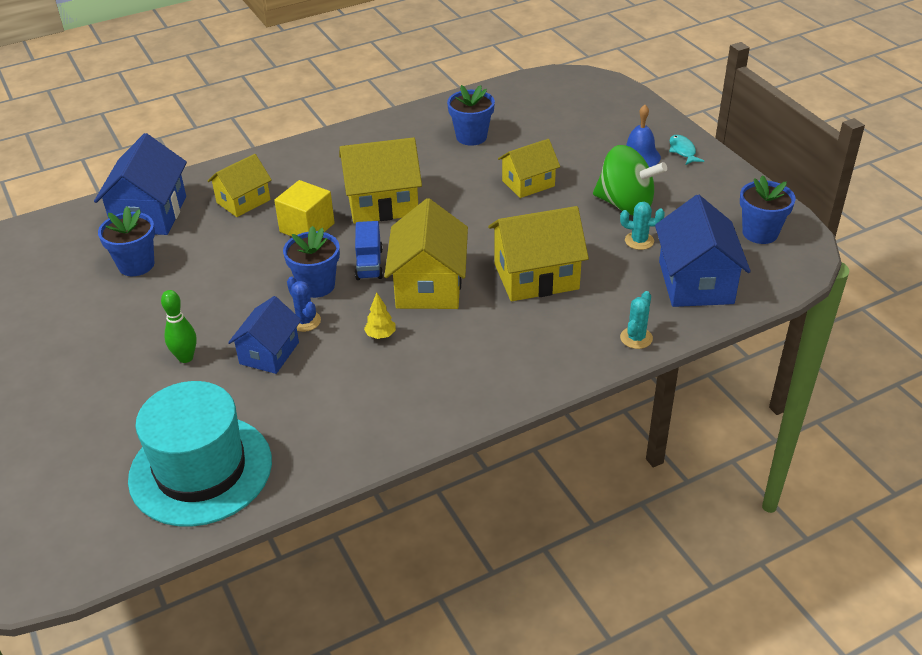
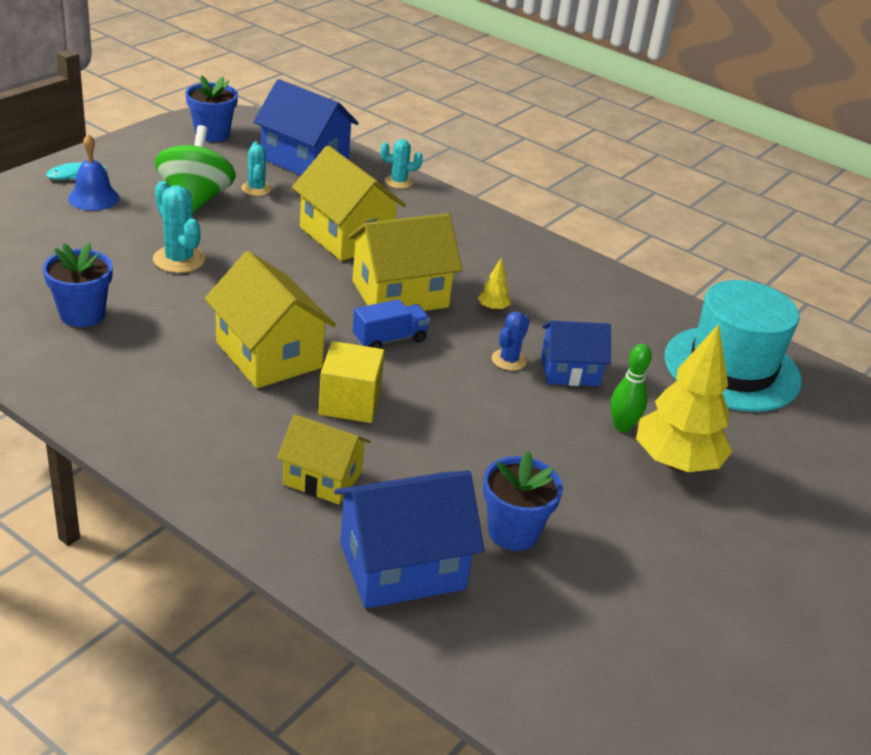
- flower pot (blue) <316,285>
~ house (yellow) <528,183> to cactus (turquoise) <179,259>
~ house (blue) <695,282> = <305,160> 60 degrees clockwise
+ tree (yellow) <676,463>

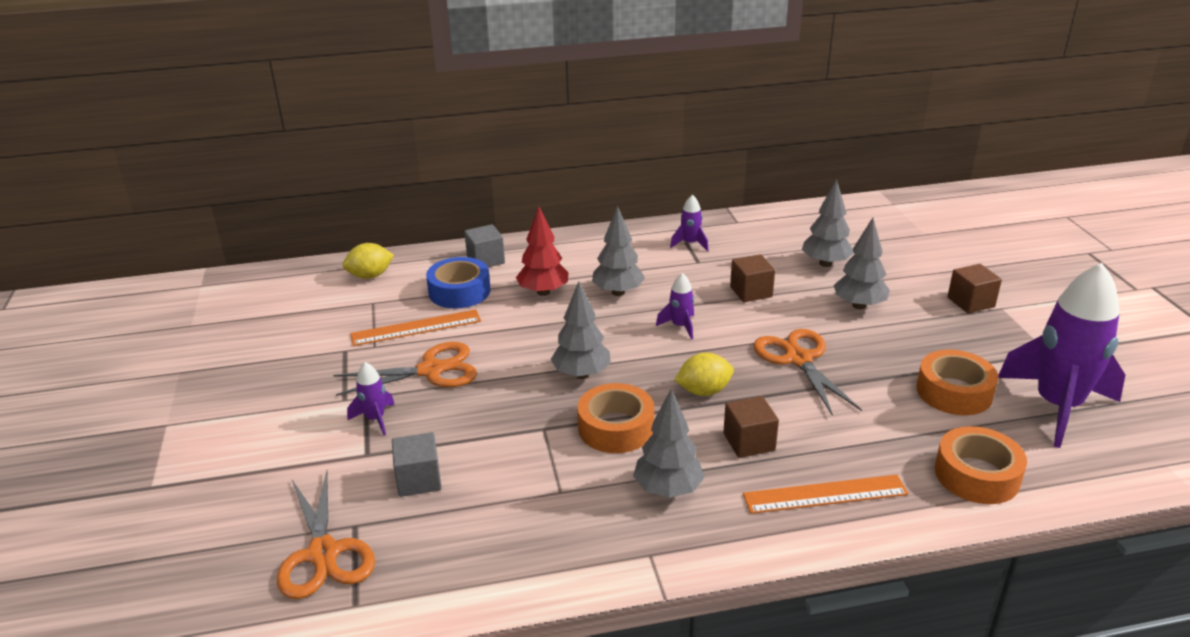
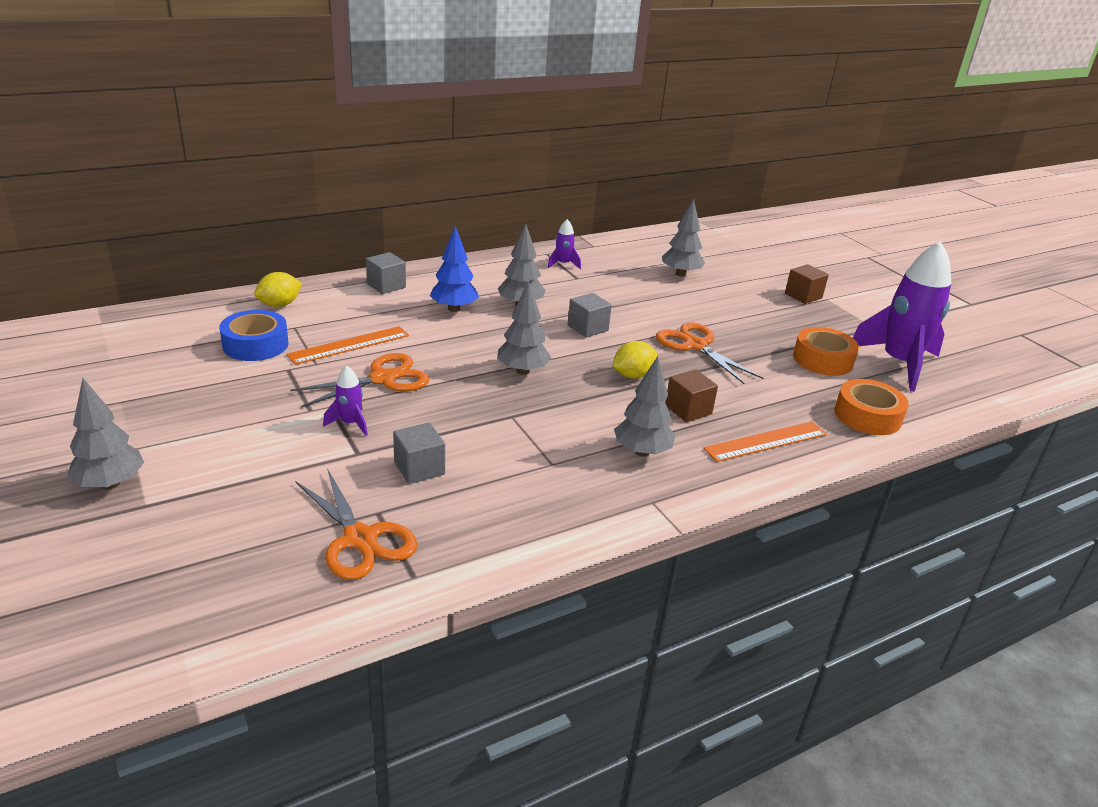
~ tape (blue) <459,291> to <255,344>
~ tree (red) <543,292> to tree (blue) <454,309>
- tape (orange) <616,428>
~ rocket (purple) <680,326> to cube (grey) <587,328>
- cube (brown) <751,292>
~ tree (grey) <859,305> to <110,484>

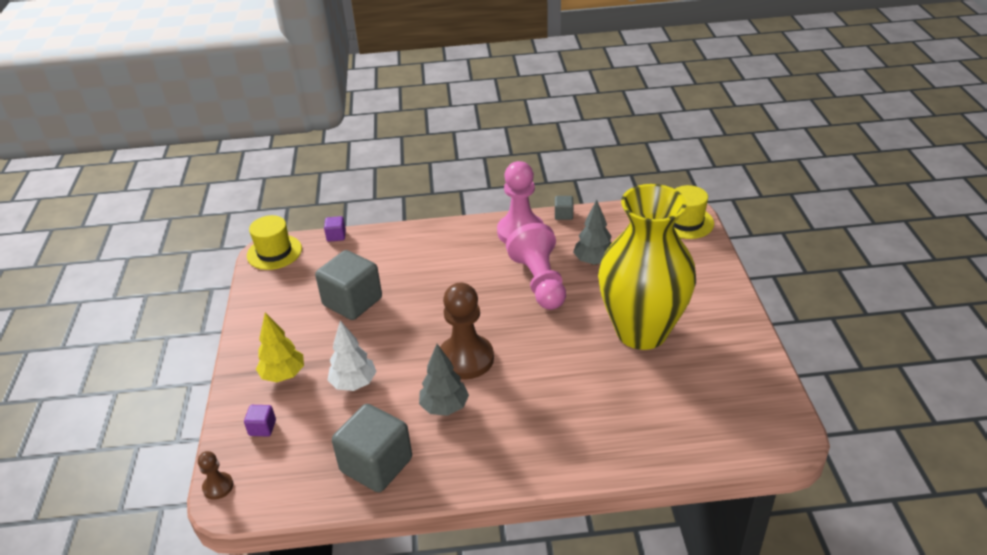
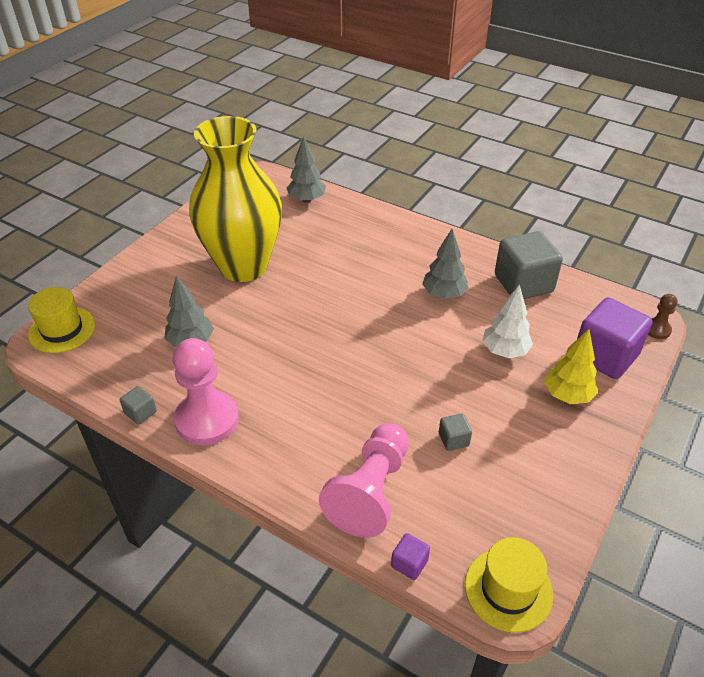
~ cube (purple) <262,428> = <605,356> x2.26
~ cube (grey) <352,302> = <453,439> x0.44
- pawn (brown) <466,359>
~ pawn (pink) <540,282> to <370,491>
+ tree (grey) <306,200>

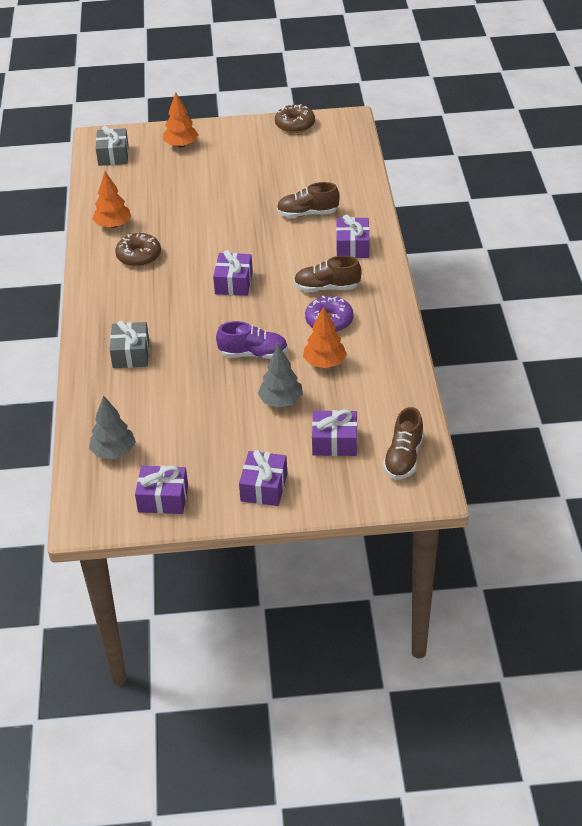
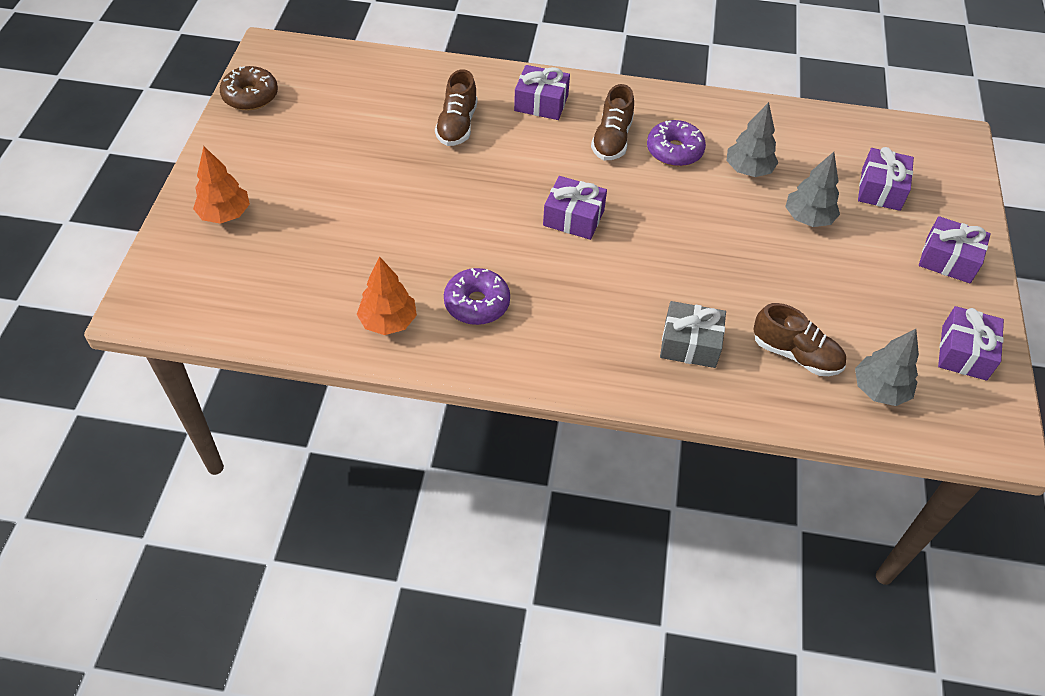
- gift (grey) <113,155>
~ donut (brown) <139,256> to donut (purple) <477,303>
- shoe (purple) <253,354>
~ tree (orange) <324,363> to tree (grey) <748,170>
~ shoe (brown) <403,458> to <795,354>

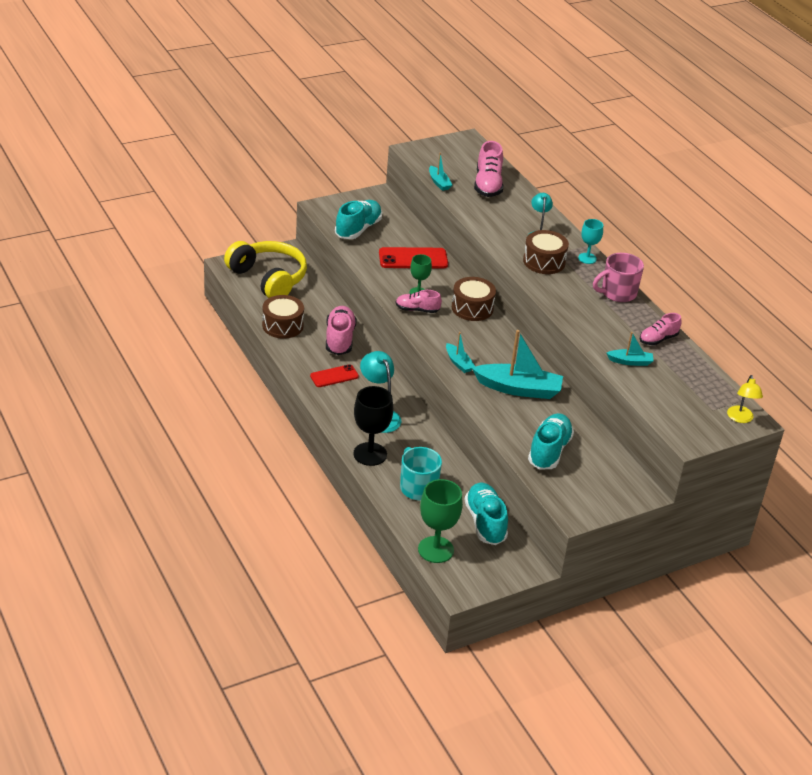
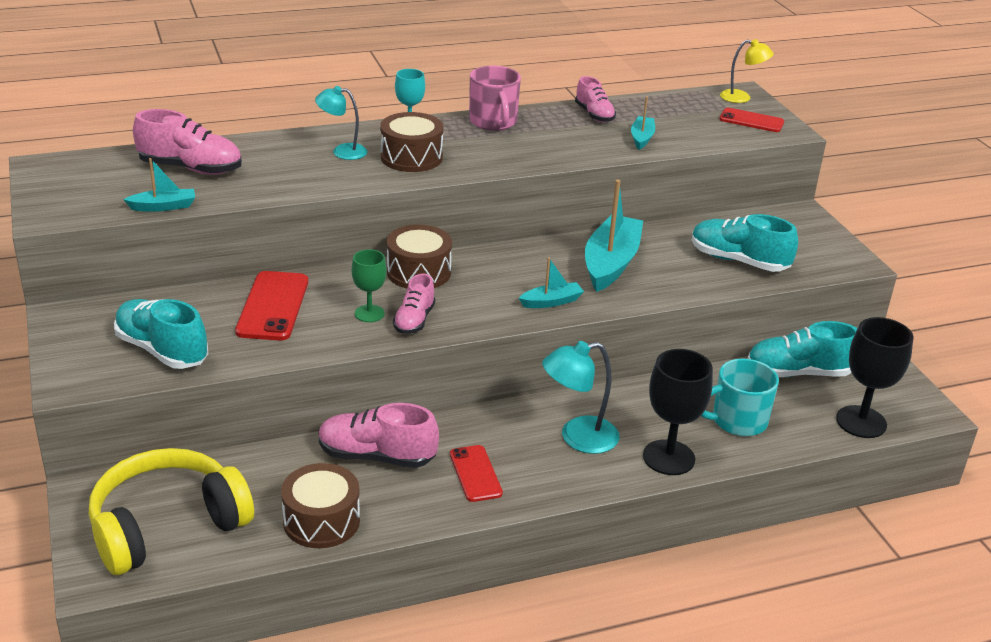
~ goblet (green) <435,550> to goblet (black) <861,422>
+ phone (red) <751,121>

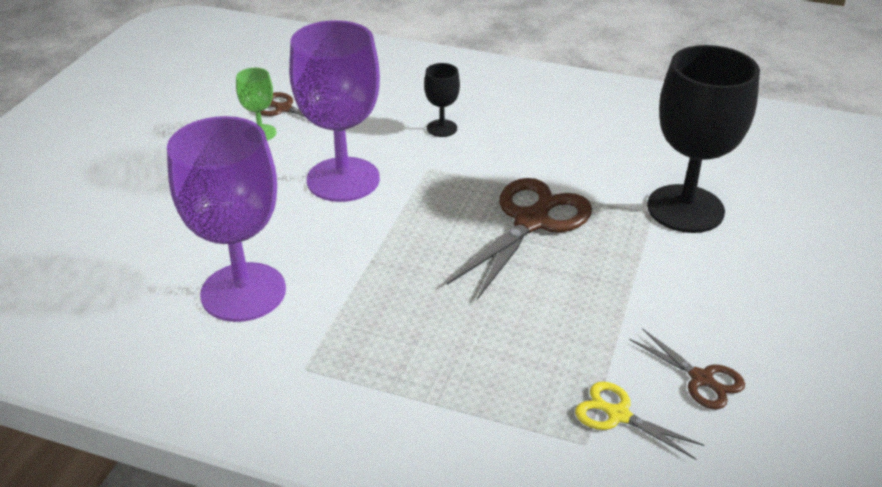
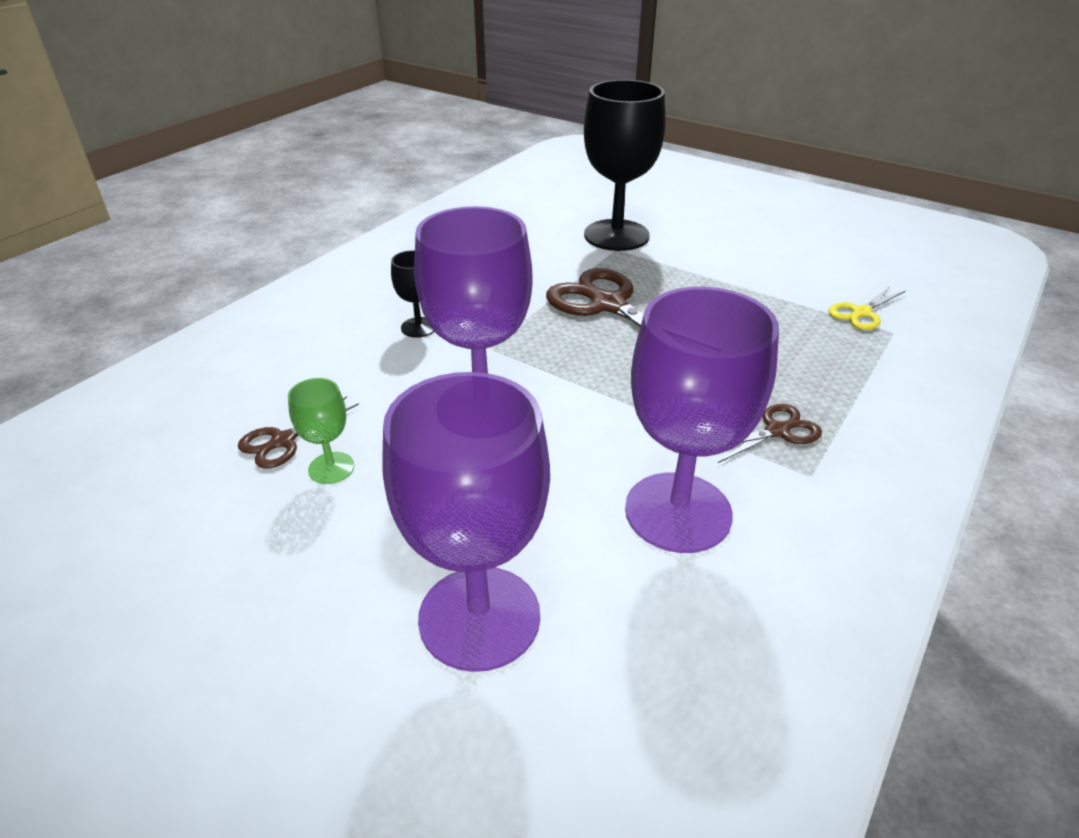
~ scissors (brown) <702,379> to <778,431>
+ goblet (purple) <479,617>

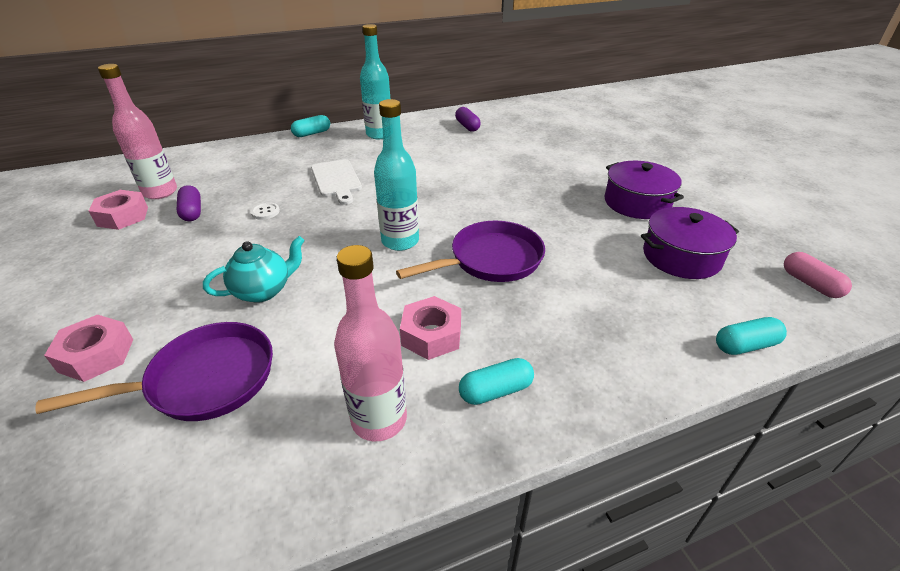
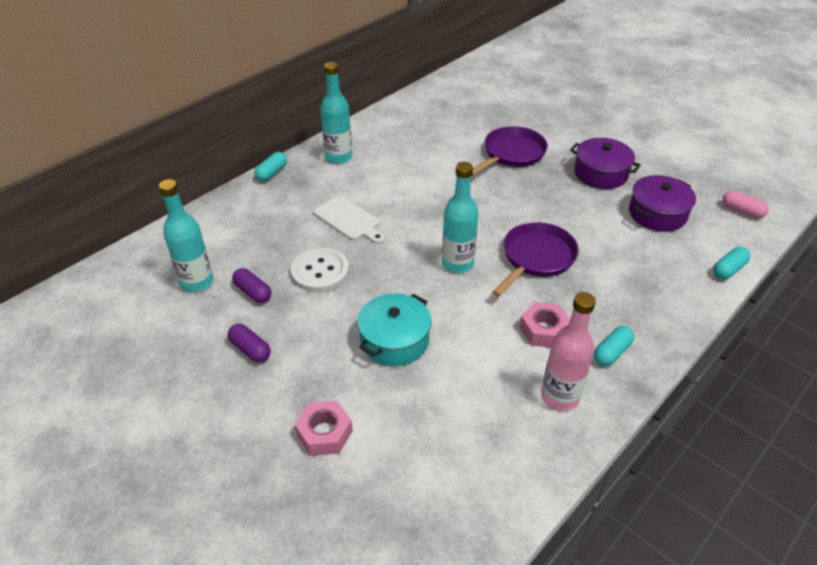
~ pan (purple) <204,380> to <511,154>
- nut (pink) <123,216>
~ bottle (pink) <160,192> to bottle (turquoise) <197,282>
~ teapot (turquoise) <263,291> to pot (turquoise) <394,340>
~ button (white) <265,212> = <320,271> x2.26
~ capsule (purple) <467,126> to <250,349>

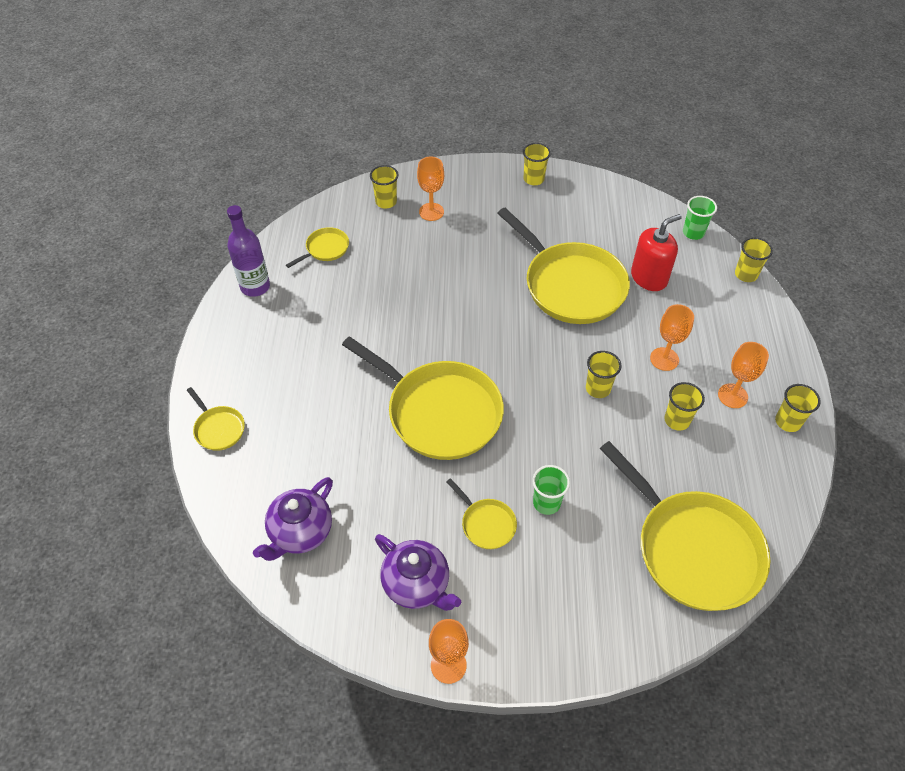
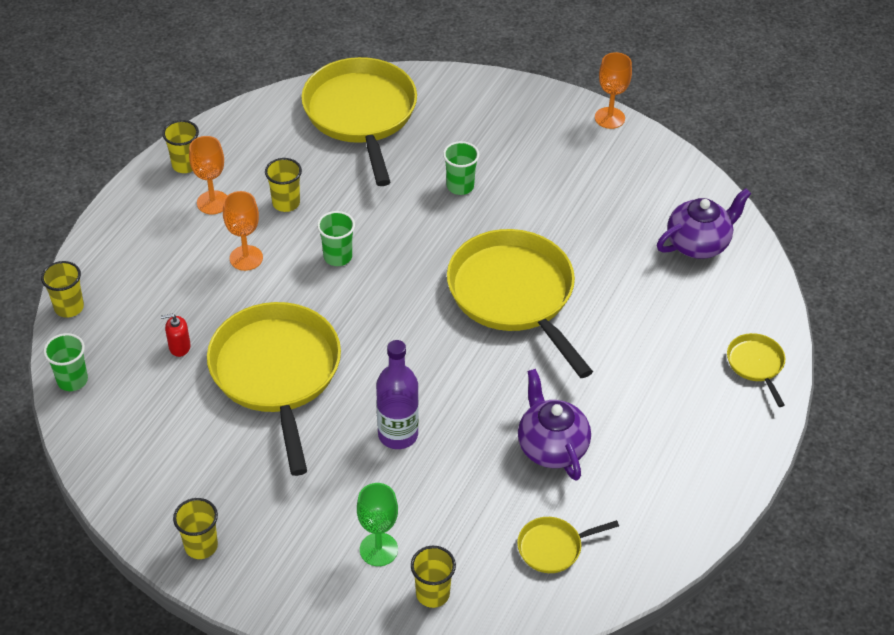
~ bottle (purple) <255,286> to <398,434>
~ teapot (purple) <417,584> to <551,447>
~ goblet (orange) <431,212> to goblet (green) <378,549>
- pan (yellow) <486,524>
~ cup (yellow) <598,388> to cup (green) <338,257>
~ soap dispenser (red) <649,277> = <179,347> x0.50

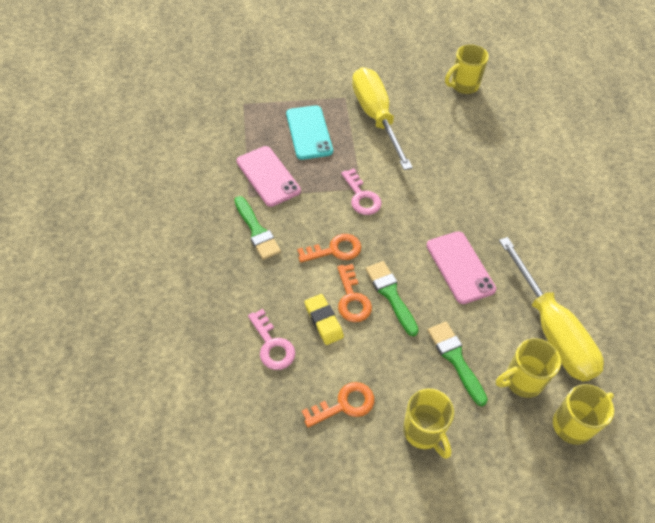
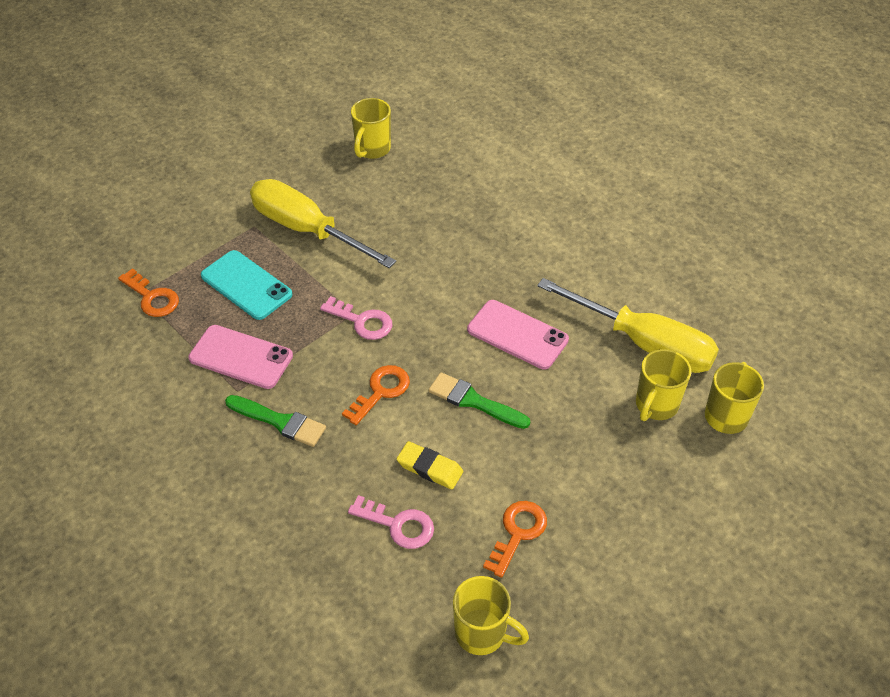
~ key (orange) <352,299> to <152,297>
~ mug (yellow) <423,432> to <482,633>
- brush (green) <455,359>

